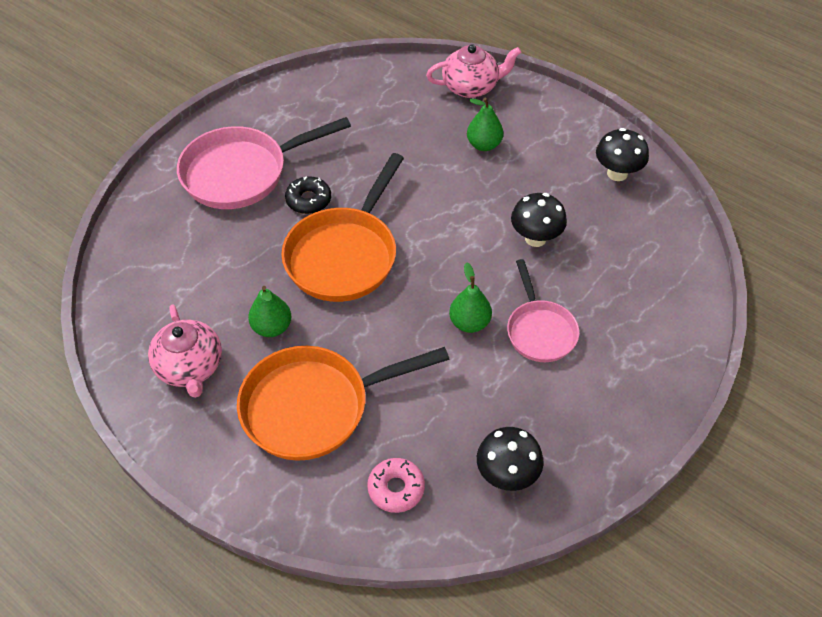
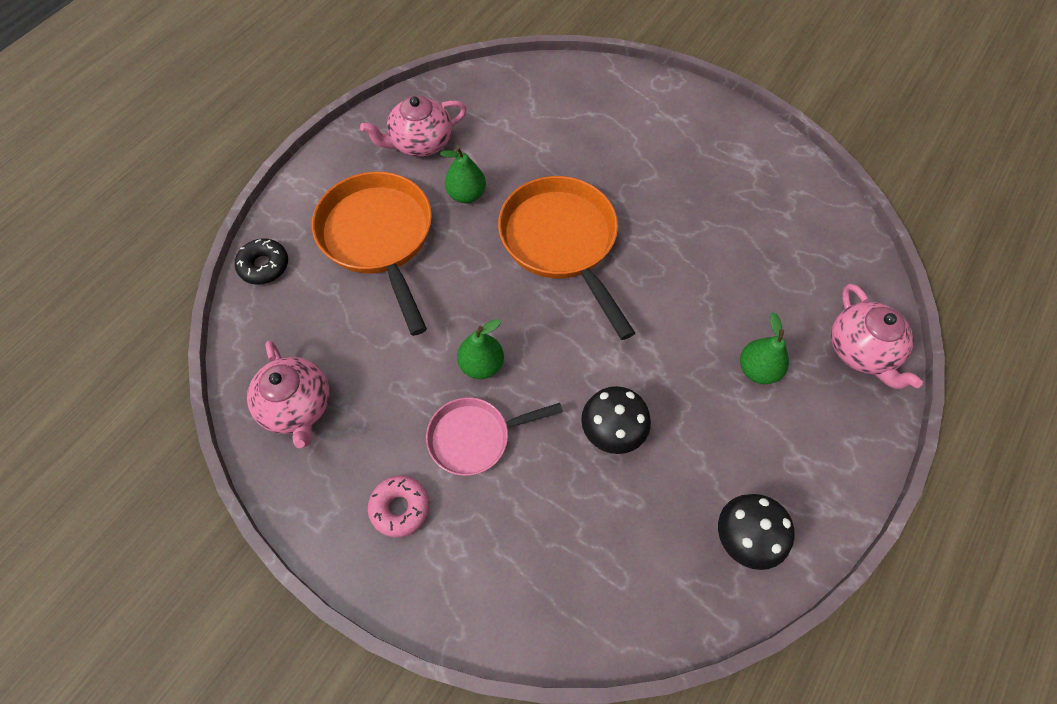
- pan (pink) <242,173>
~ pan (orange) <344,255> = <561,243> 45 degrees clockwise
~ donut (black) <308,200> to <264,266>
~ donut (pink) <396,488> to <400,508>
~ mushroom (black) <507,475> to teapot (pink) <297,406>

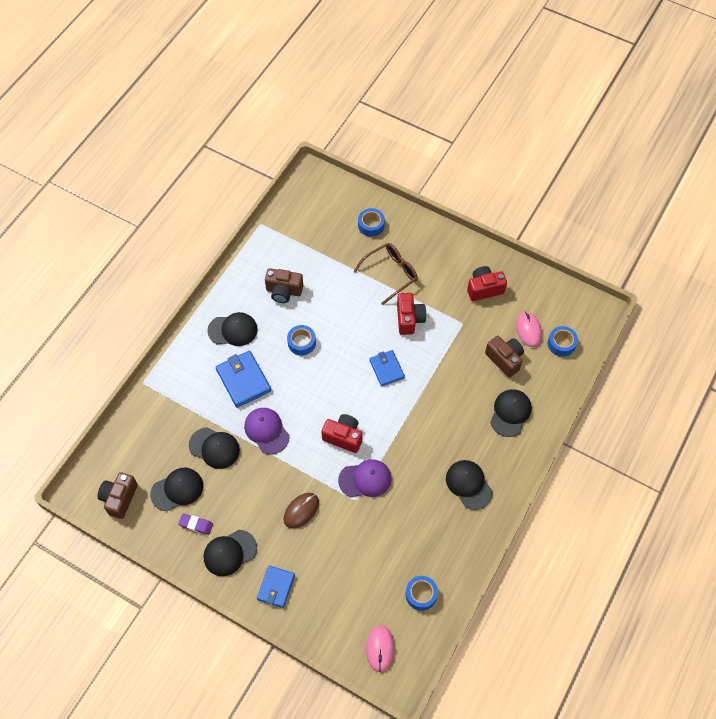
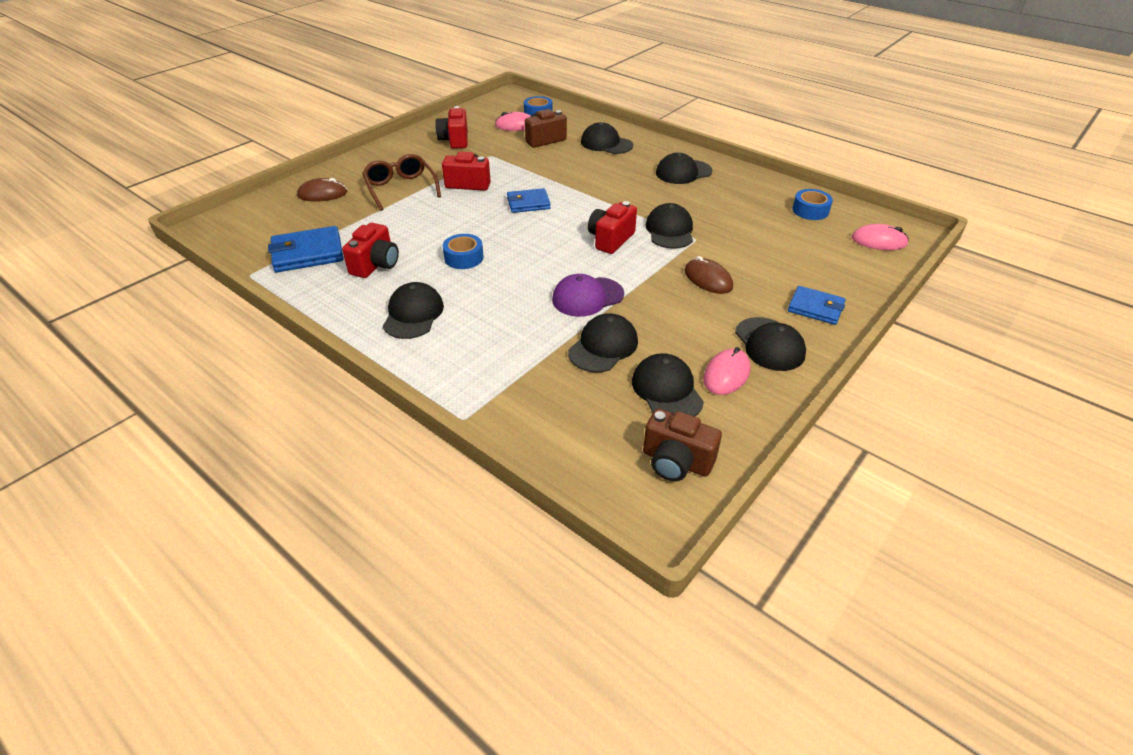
~ eraser (purple) <196,525> to mouse (pink) <726,374>
~ wallet (blue) <243,380> to <308,253>
~ camera (brown) <284,291> to camera (red) <376,265>
~ cap (purple) <365,479> to cap (black) <669,230>
~ tape (blue) <371,225> to mouse (brown) <322,194>

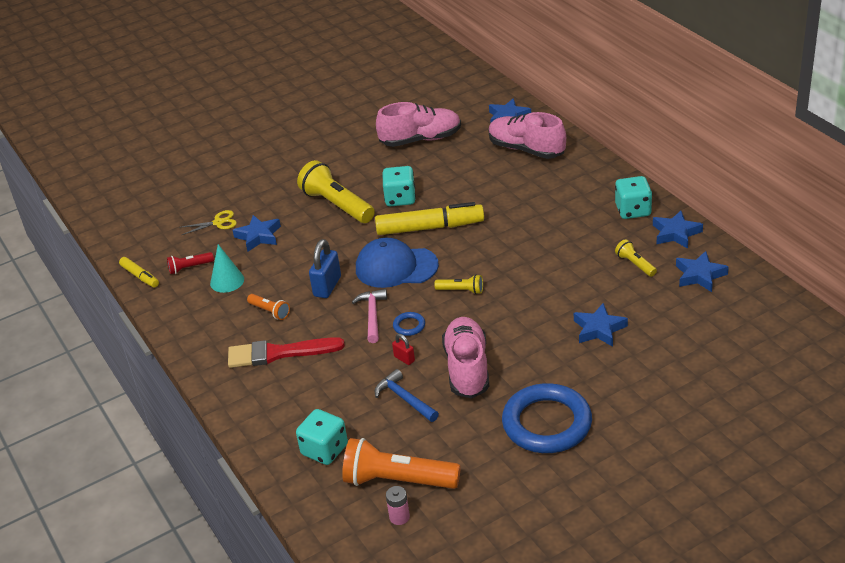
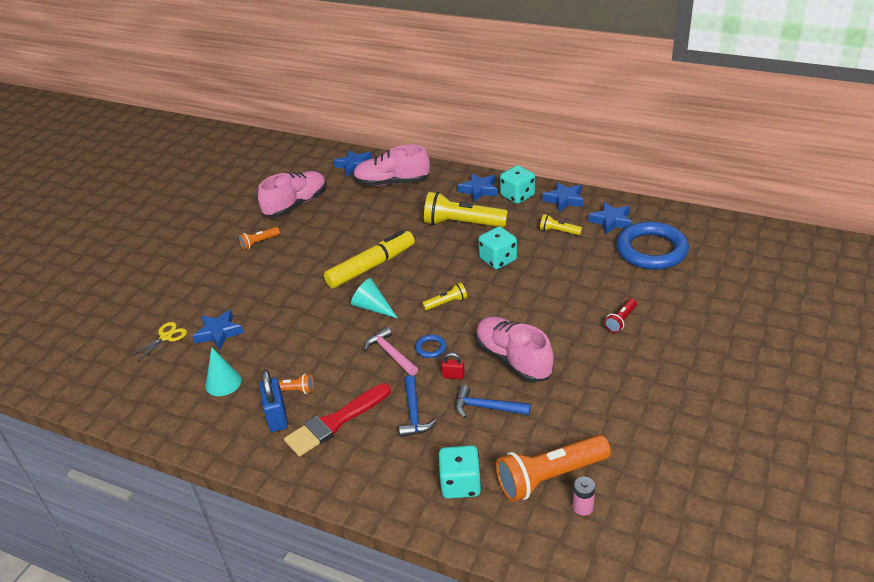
- marker (yellow) <140,276>
~ flashlight (red) <189,268> to <621,320>
~ flashlight (yellow) <337,205> to <462,224>
~ padlock (blue) <327,286> to <277,417>
~ cap (blue) <396,267> to cone (turquoise) <372,307>
~ dice (turquoise) <400,198> to <498,260>
~ ring (blue) <547,423> to <651,250>
~ star (blue) <599,329> to <479,190>
+ flashlight (orange) <259,242>
+ hammer (blue) <414,413>

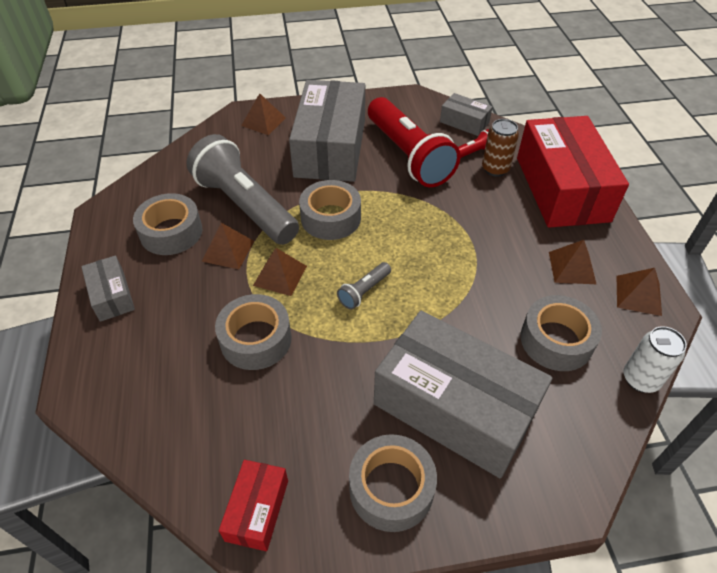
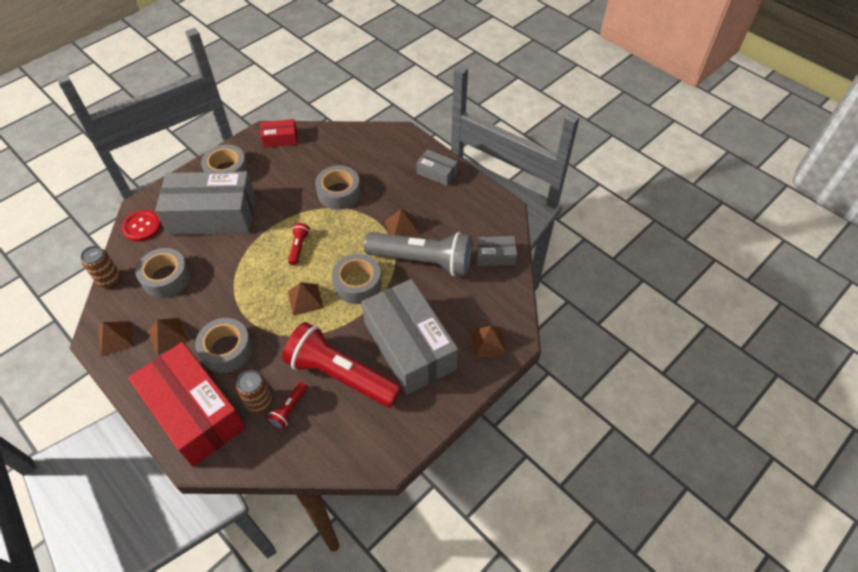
~ tape (grey) <171,232> to <227,350>
~ box (red) <257,510> = <280,139> 75 degrees counterclockwise
~ pyramid (brown) <280,275> to <305,299>
~ flashlight (grey) <364,291> to flashlight (red) <299,247>
~ box (grey) <464,122> to <495,256>
~ can (white) <640,379> to can (brown) <110,280>
+ button (red) <142,226>

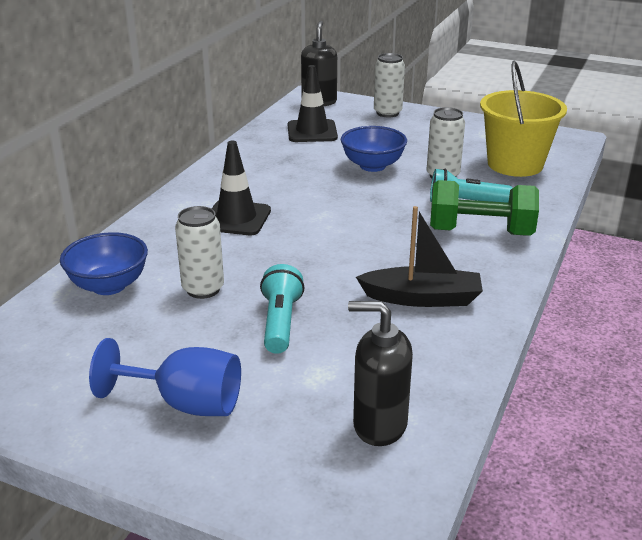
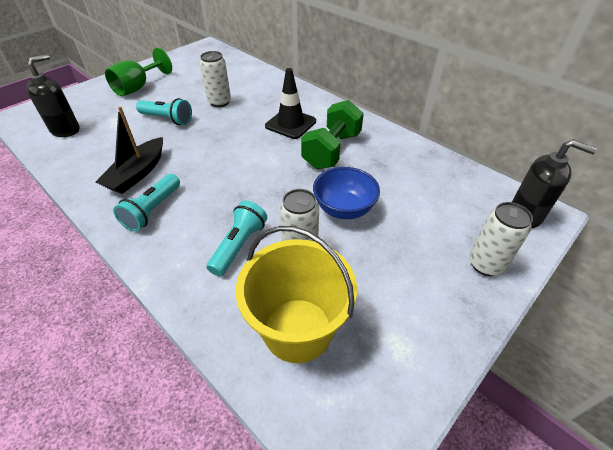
- bowl (blue) <109,285>
~ goblet (blue) <185,403> to goblet (green) <138,87>
- traffic cone (black) <312,131>
~ dumbbell (green) <480,232> to <332,150>
+ flashlight (turquoise) <152,210>

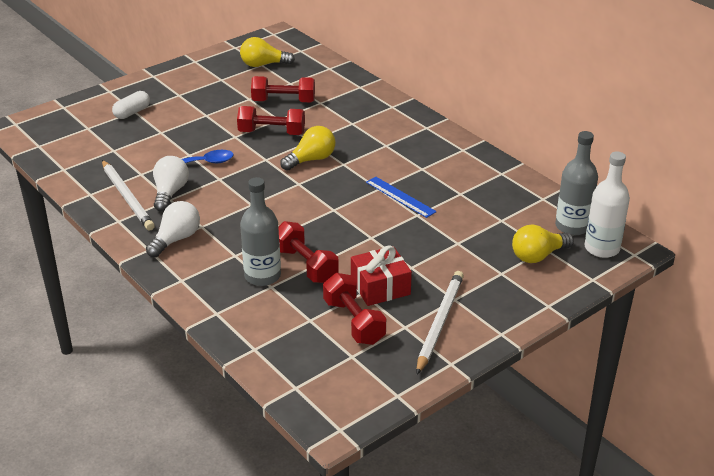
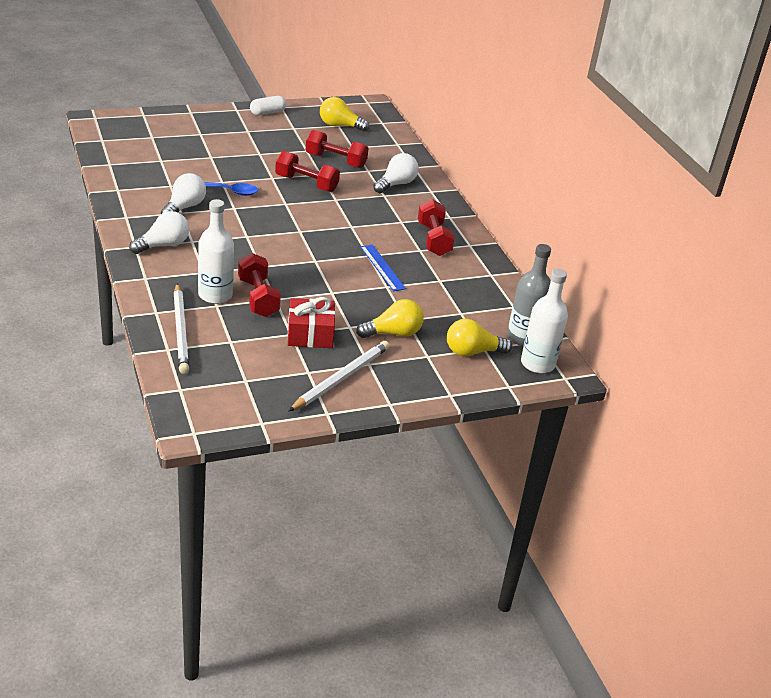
~ pencil (white) <127,197> to <181,331>
~ capsule (white) <132,112> to <267,113>
~ bottle (grey) <262,276> to bottle (white) <215,295>
~ light bulb (yellow) <311,160> to <393,333>
~ dumbbell (red) <354,322> to <433,239>
+ light bulb (white) <396,184>

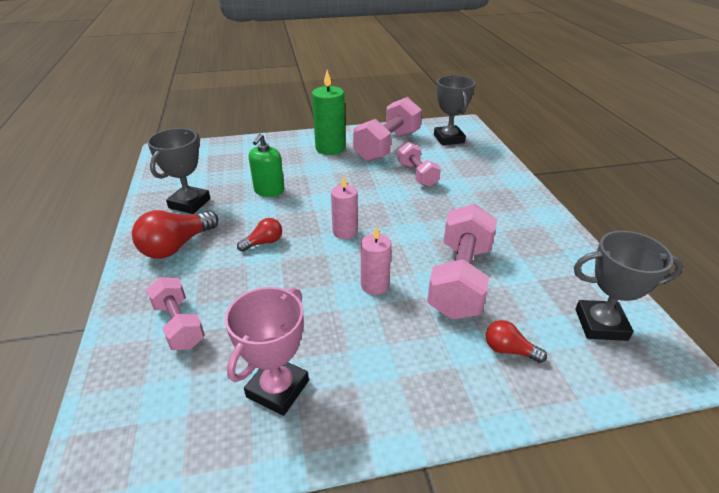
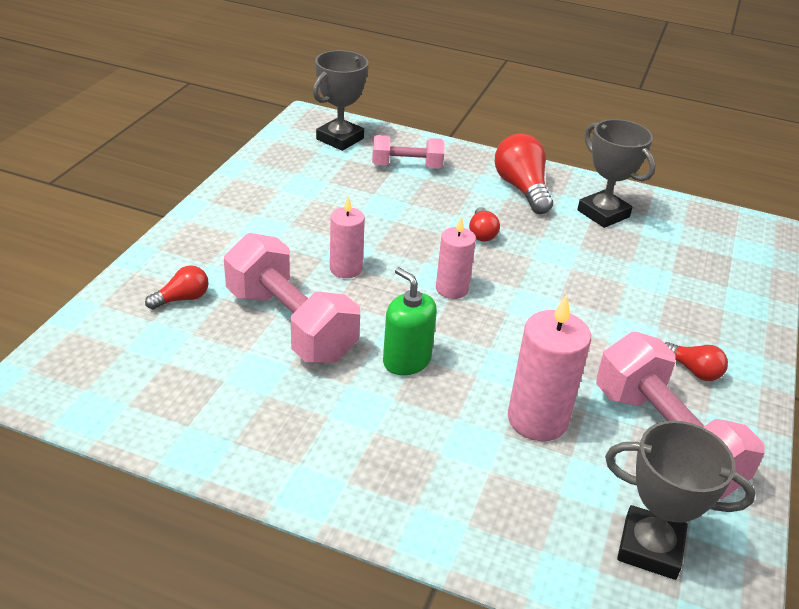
- trophy (pink) <278,389>
~ soap dispenser (green) <269,190> to <406,361>
~ candle (green) <330,148> to light bulb (red) <693,370>
~ dumbbell (pink) <417,175> to candle (pink) <537,419>
~ trophy (grey) <600,324> to <340,139>

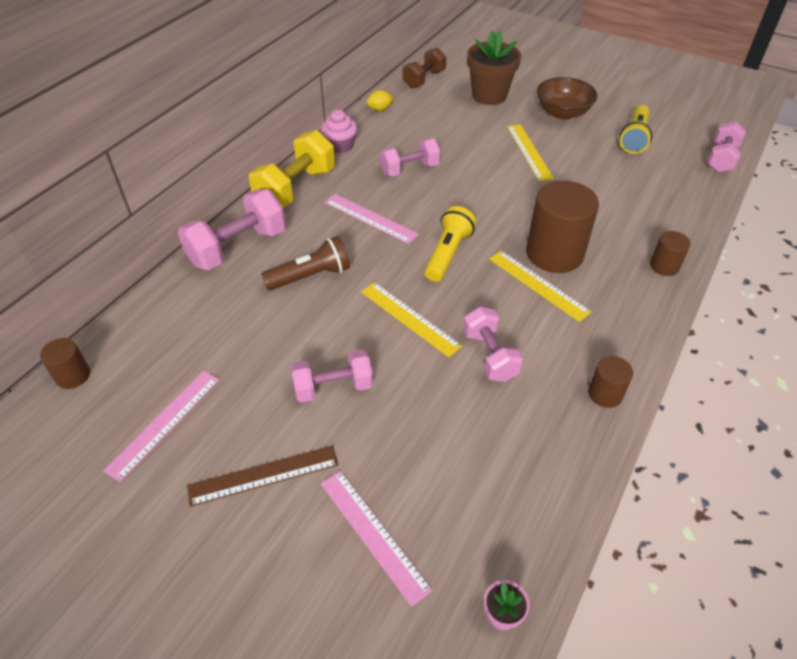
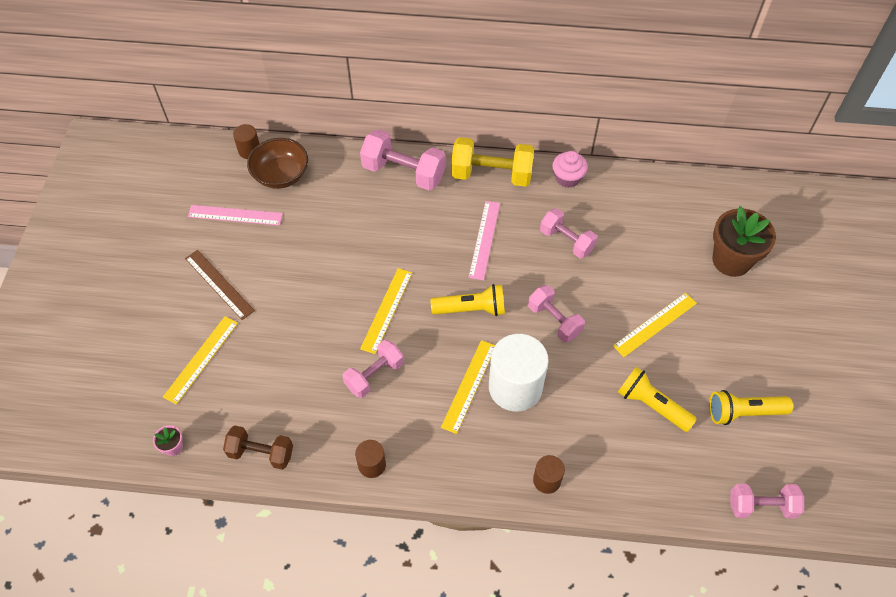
- flashlight (brown) <311,276>
~ dumbbell (pink) <333,387> to <554,320>
~ ruler (pink) <373,534> to ruler (yellow) <201,359>
- lemon (yellow) <380,109>
~ dumbbell (brown) <424,79> to <261,453>
~ cylinder (brown) <554,253> to cylinder (white) <515,387>
~ bowl (brown) <562,113> to <281,175>
+ flashlight (yellow) <652,405>

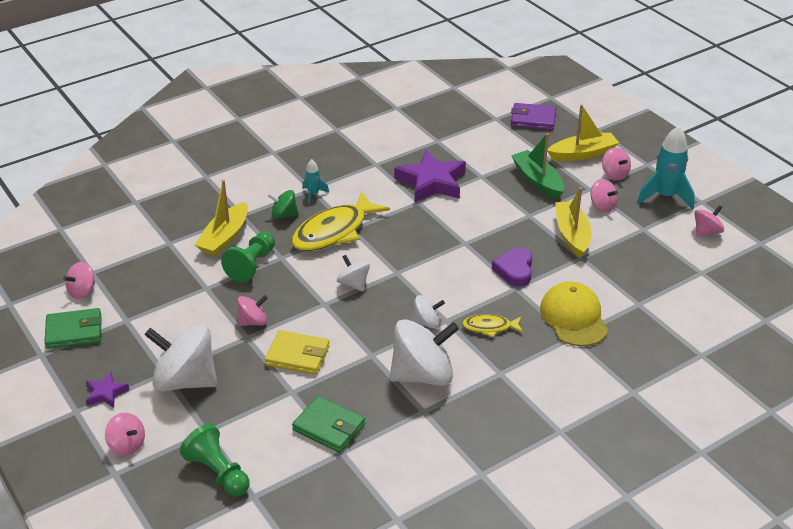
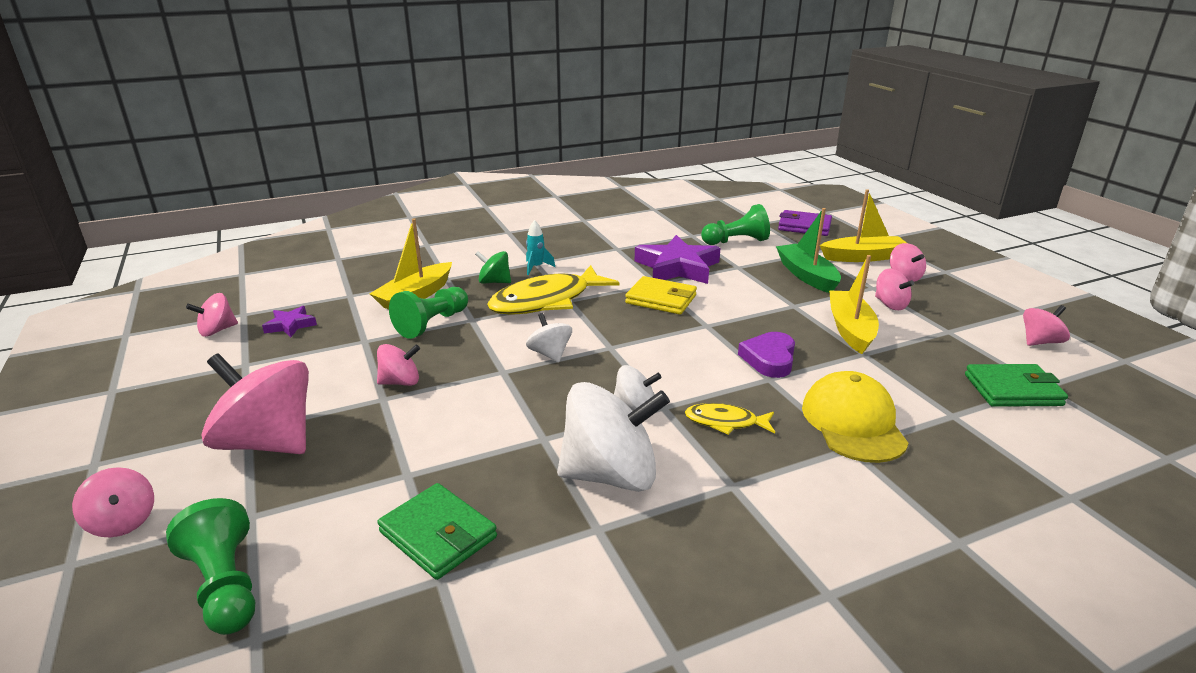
~ wallet (green) <74,331> to <1012,390>
~ star (purple) <106,393> to <290,325>
~ spinning top (white) <185,380> to spinning top (pink) <268,442>
~ wallet (yellow) <297,355> to <661,299>
- rocket (turquoise) <665,196>
+ pawn (green) <736,241>

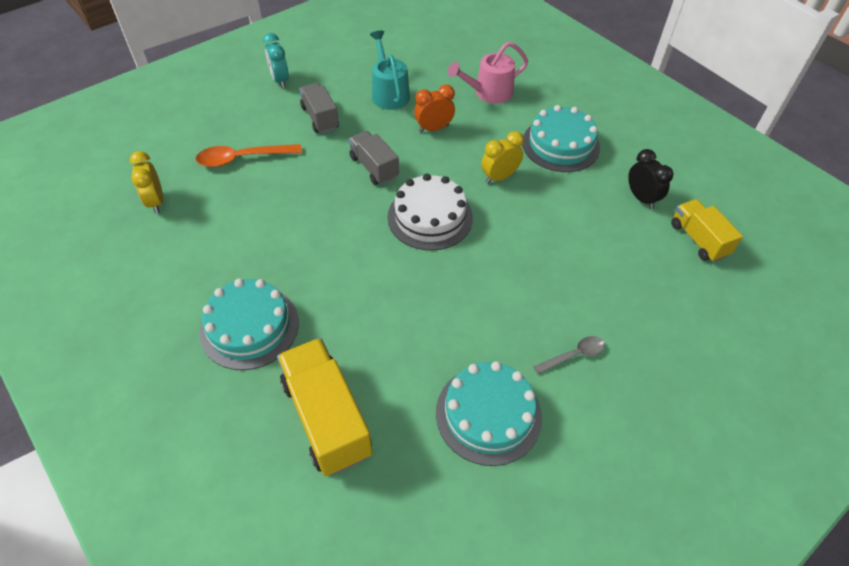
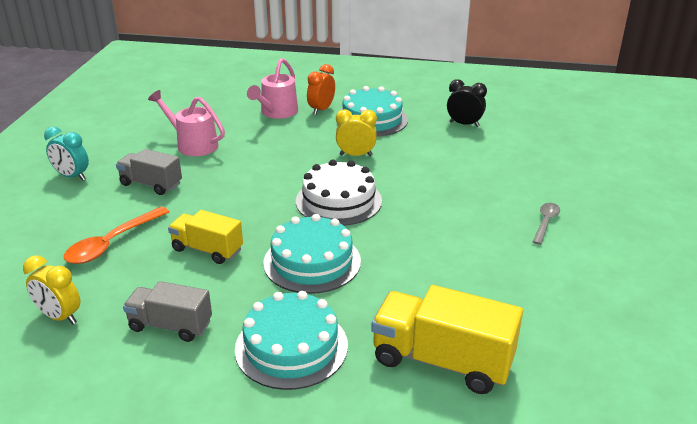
~ truck (grey) <374,167> to <170,325>
~ watering can (turquoise) <389,93> to watering can (pink) <193,144>
~ clock (orange) <434,128> to <321,110>
~ cake (turquoise) <488,414> to <312,262>
~ clock (yellow) <499,177> = <356,155> 75 degrees clockwise
~ truck (yellow) <698,240> to <207,250>

